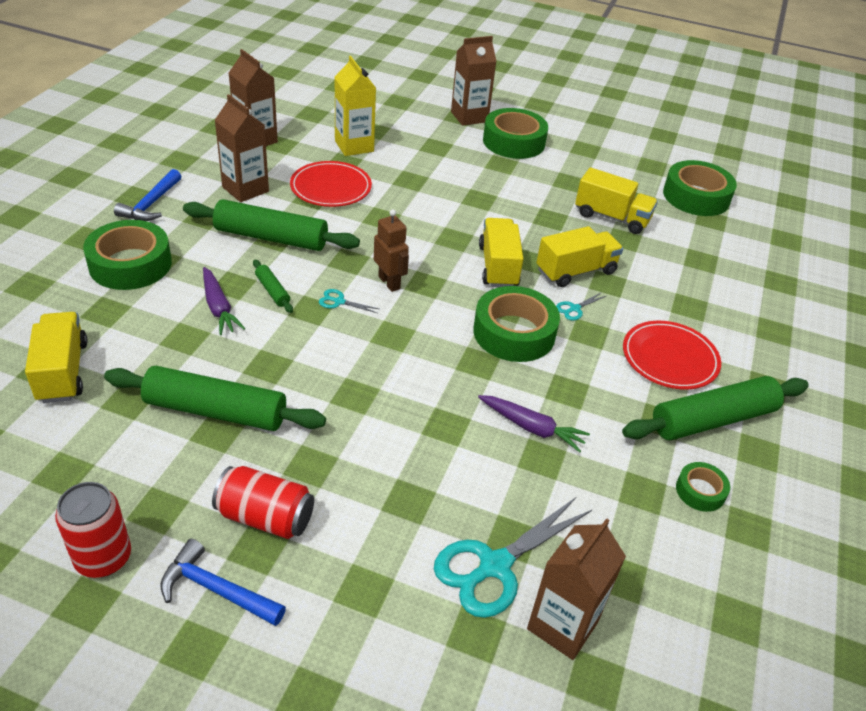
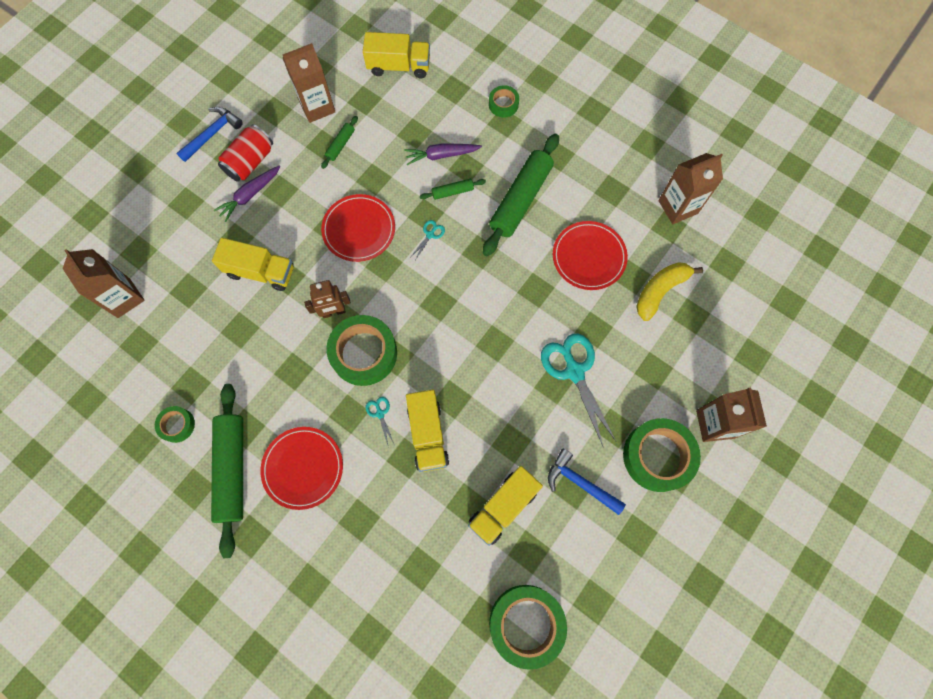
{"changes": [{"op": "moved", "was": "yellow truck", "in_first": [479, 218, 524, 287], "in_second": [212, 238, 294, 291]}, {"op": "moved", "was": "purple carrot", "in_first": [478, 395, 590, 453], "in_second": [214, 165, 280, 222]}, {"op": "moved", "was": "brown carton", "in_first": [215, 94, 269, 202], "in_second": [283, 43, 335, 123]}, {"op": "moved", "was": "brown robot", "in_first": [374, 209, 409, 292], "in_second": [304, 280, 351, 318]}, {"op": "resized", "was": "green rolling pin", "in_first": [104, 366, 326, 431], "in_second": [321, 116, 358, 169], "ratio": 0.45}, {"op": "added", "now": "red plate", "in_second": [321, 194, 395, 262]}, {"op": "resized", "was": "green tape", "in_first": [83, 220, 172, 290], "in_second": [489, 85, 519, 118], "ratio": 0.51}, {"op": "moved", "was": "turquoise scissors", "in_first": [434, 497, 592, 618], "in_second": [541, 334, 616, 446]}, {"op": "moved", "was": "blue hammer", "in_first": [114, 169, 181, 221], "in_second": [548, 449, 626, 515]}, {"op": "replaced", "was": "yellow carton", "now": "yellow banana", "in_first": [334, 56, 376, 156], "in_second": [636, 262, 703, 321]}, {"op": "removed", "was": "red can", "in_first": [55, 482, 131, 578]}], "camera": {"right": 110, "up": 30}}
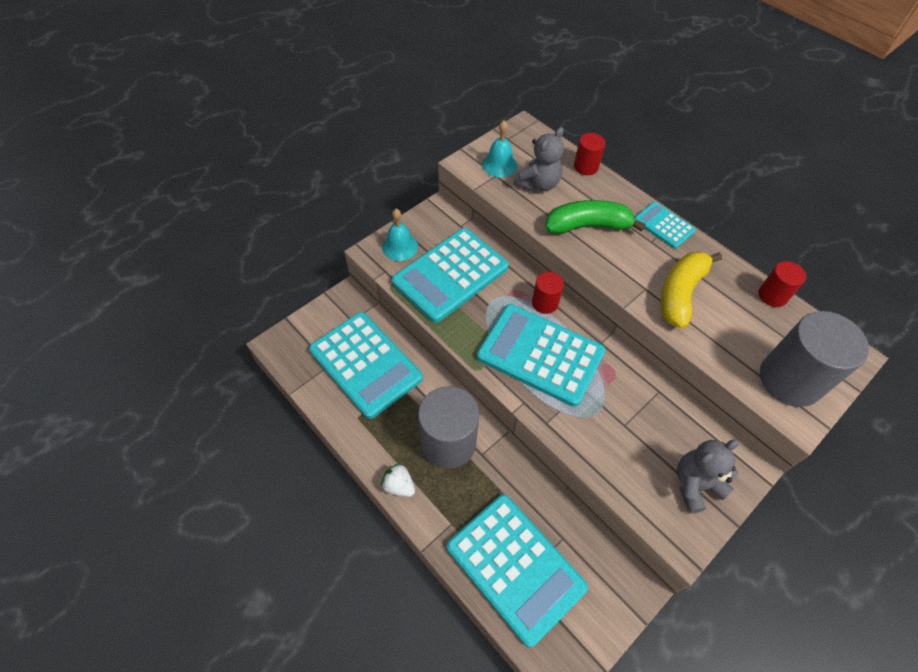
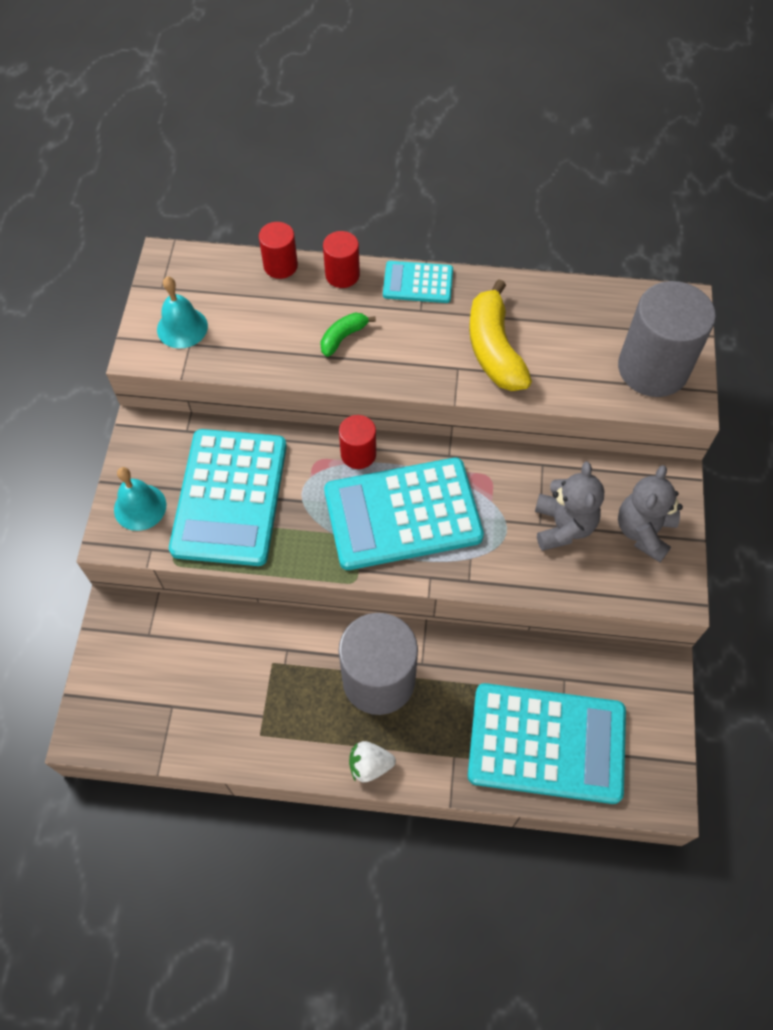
{"changes": [{"op": "resized", "was": "green banana", "in_first": [545, 200, 646, 234], "in_second": [320, 313, 376, 357], "ratio": 0.52}, {"op": "moved", "was": "red cylinder", "in_first": [758, 261, 806, 307], "in_second": [323, 231, 360, 288]}, {"op": "moved", "was": "grey teddy bear", "in_first": [513, 127, 564, 192], "in_second": [535, 462, 604, 551]}, {"op": "removed", "was": "turquoise calculator", "in_first": [309, 312, 423, 419]}], "camera": {"right": -40, "up": 5}}
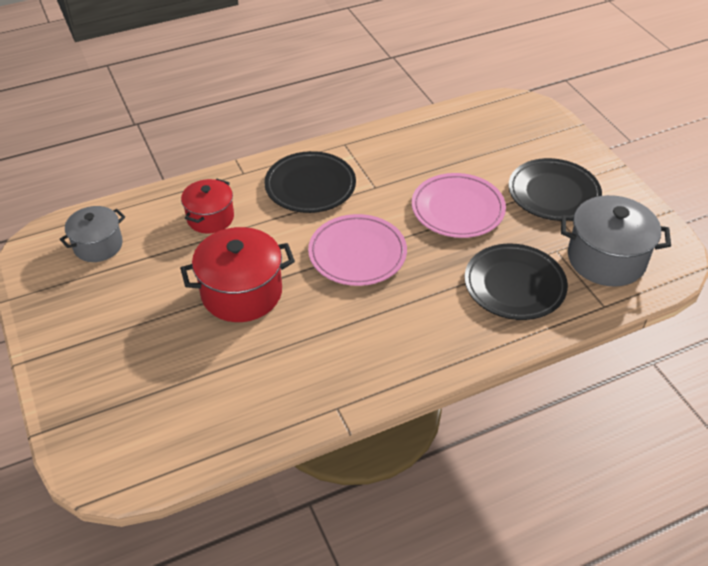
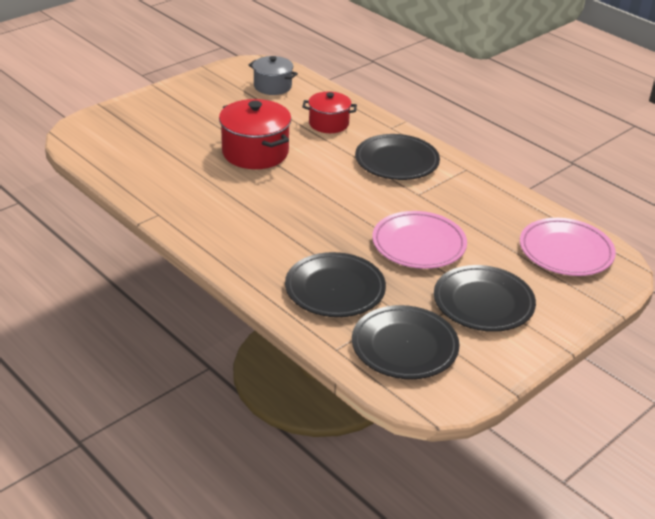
{"changes": [{"op": "replaced", "was": "grey pot", "now": "black plate", "in_first": [561, 195, 671, 287], "in_second": [352, 305, 459, 379]}, {"op": "moved", "was": "pink plate", "in_first": [308, 214, 407, 286], "in_second": [520, 218, 616, 276]}], "camera": {"right": 70, "up": -10}}
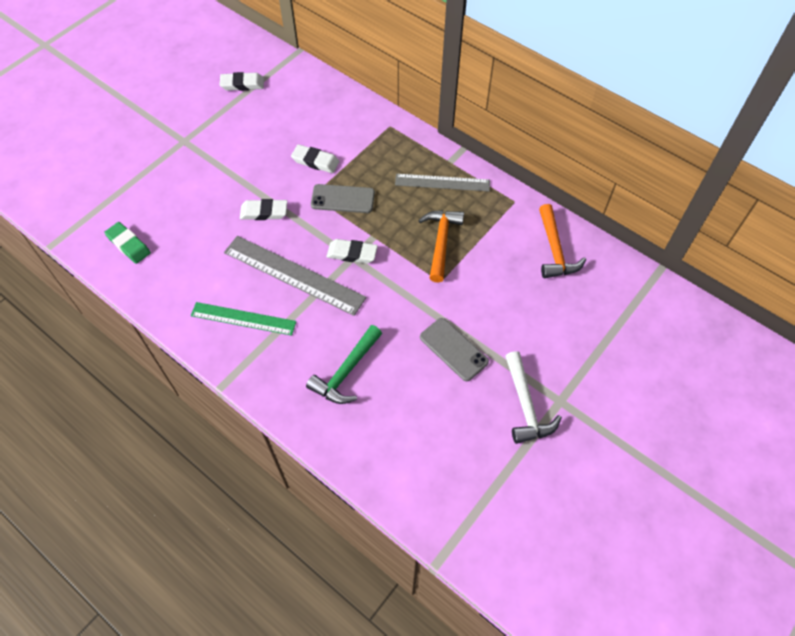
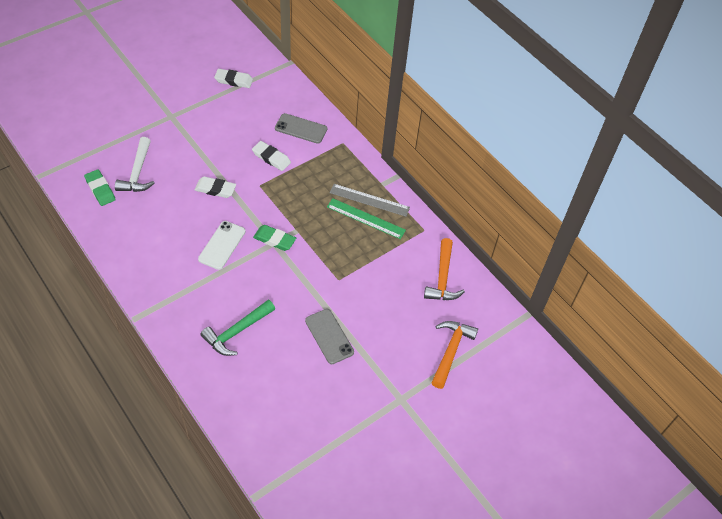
{"changes": [{"op": "moved", "was": "white hammer", "in_first": [505, 351, 562, 444], "in_second": [115, 137, 155, 192]}, {"op": "replaced", "was": "grey ruler", "now": "white phone", "in_first": [224, 236, 366, 316], "in_second": [198, 221, 246, 270]}, {"op": "recoloured", "was": "white eraser", "now": "green eraser", "in_first": [327, 239, 378, 264], "in_second": [253, 225, 296, 251]}, {"op": "moved", "was": "grey phone", "in_first": [311, 184, 375, 213], "in_second": [275, 113, 327, 144]}, {"op": "moved", "was": "green ruler", "in_first": [191, 302, 296, 336], "in_second": [327, 198, 406, 239]}, {"op": "moved", "was": "orange hammer", "in_first": [418, 210, 464, 283], "in_second": [431, 321, 478, 389]}], "camera": {"right": 10, "up": -5}}
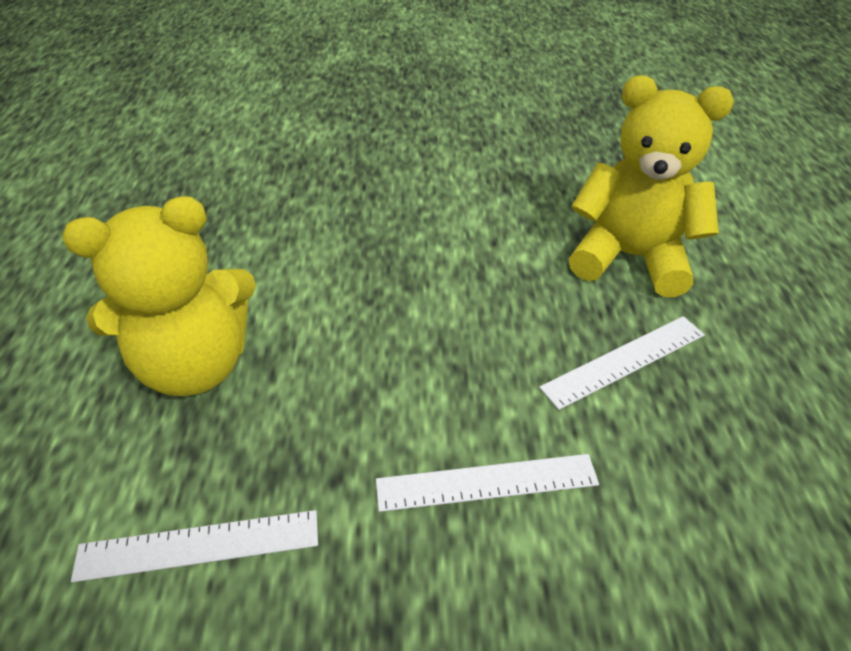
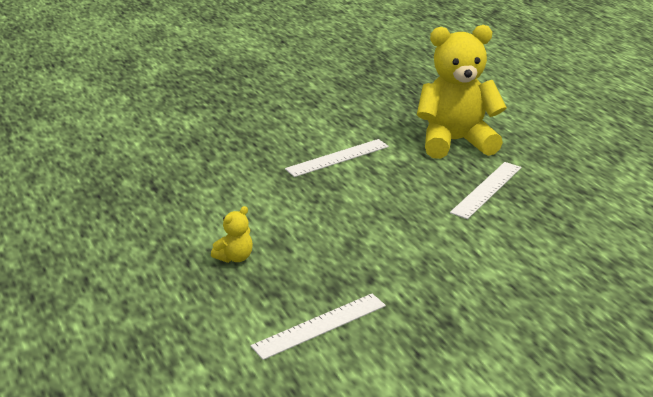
{"changes": [{"op": "resized", "was": "yellow teddy bear", "in_first": [63, 196, 256, 396], "in_second": [211, 206, 253, 263], "ratio": 0.41}, {"op": "moved", "was": "white ruler", "in_first": [376, 454, 599, 512], "in_second": [285, 139, 389, 177]}], "camera": {"right": -25, "up": -15}}
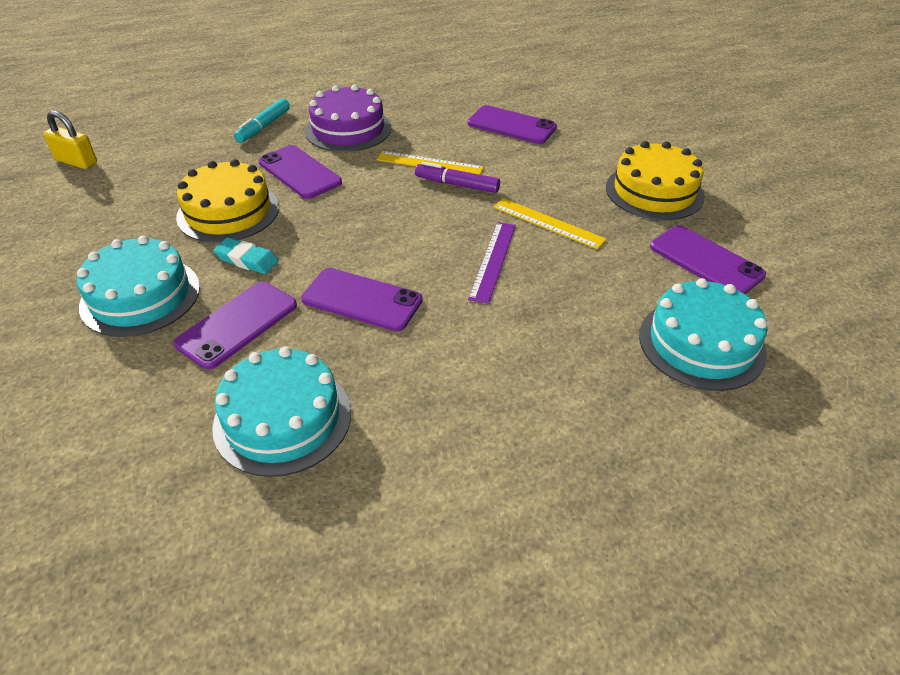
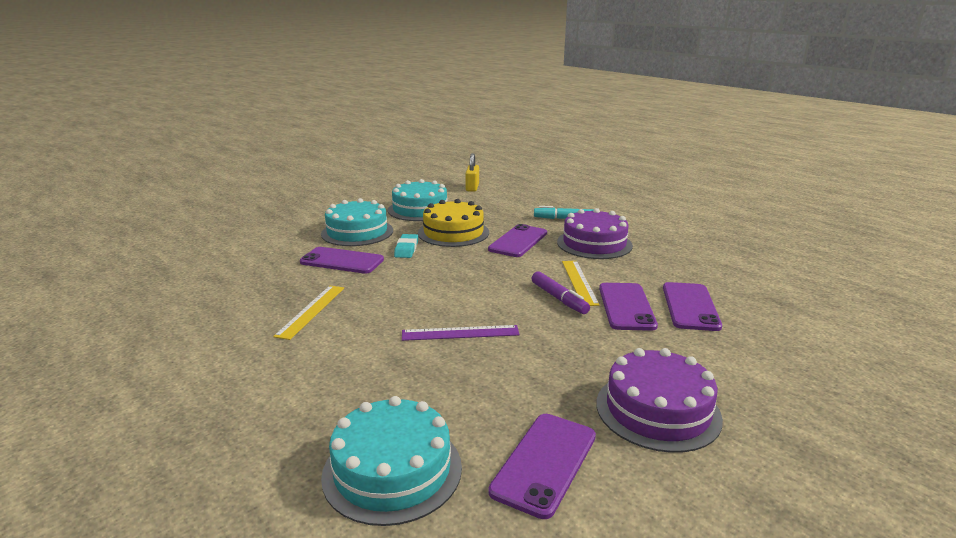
{"changes": [{"op": "moved", "was": "yellow ruler", "in_first": [493, 198, 607, 249], "in_second": [273, 286, 344, 340]}, {"op": "moved", "was": "turquoise cake", "in_first": [212, 346, 351, 477], "in_second": [388, 179, 447, 221]}, {"op": "turned", "was": "purple marker", "in_first": [415, 162, 500, 193], "in_second": [531, 272, 590, 314], "clockwise": 150}, {"op": "recoloured", "was": "yellow cake", "now": "purple cake", "in_first": [606, 141, 705, 220], "in_second": [596, 348, 723, 453]}, {"op": "moved", "was": "purple phone", "in_first": [301, 268, 423, 331], "in_second": [599, 283, 658, 331]}], "camera": {"right": 70, "up": -20}}
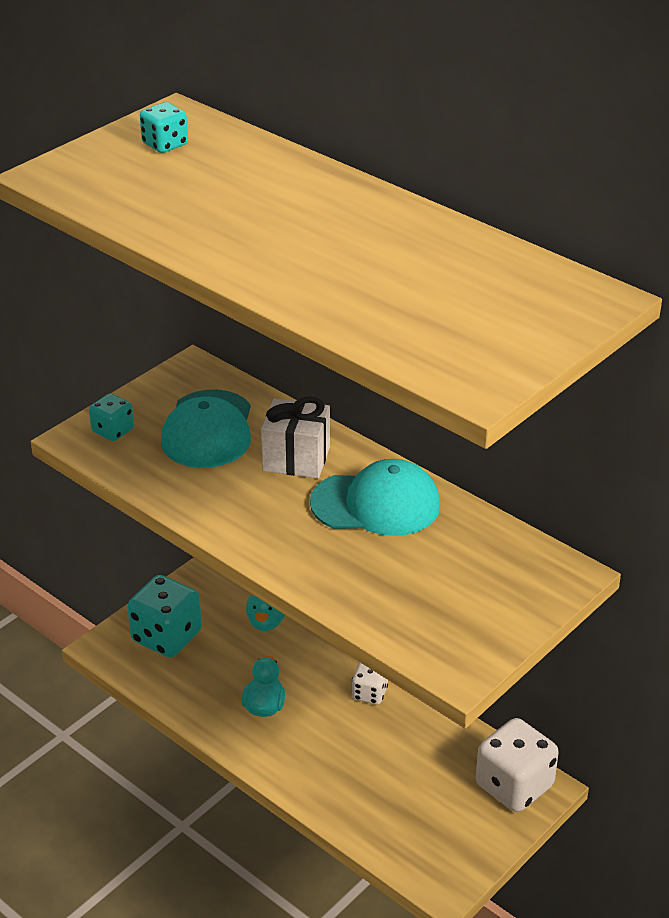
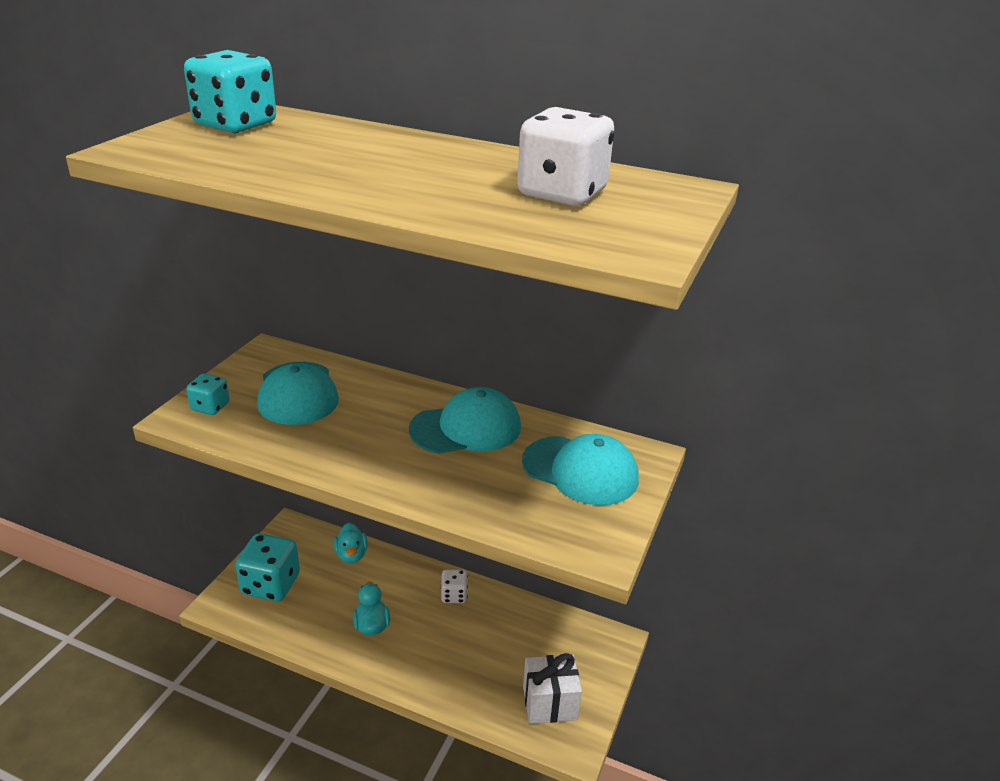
{"changes": [{"op": "resized", "was": "turquoise dice", "in_first": [140, 102, 188, 153], "in_second": [184, 50, 276, 133], "ratio": 1.87}, {"op": "moved", "was": "white dice", "in_first": [476, 718, 559, 812], "in_second": [517, 107, 614, 206]}, {"op": "added", "now": "turquoise cap", "in_second": [522, 434, 639, 505]}, {"op": "moved", "was": "white gift", "in_first": [261, 397, 330, 478], "in_second": [523, 653, 582, 724]}], "camera": {"right": -20, "up": -5}}
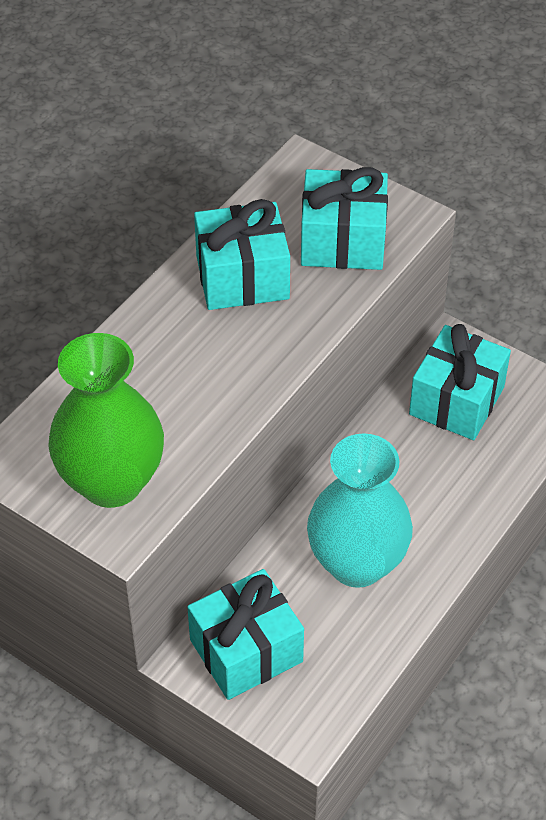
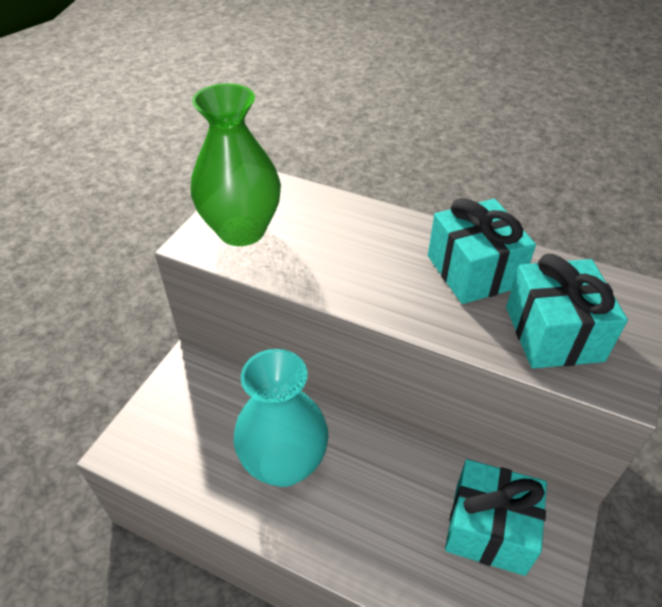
{"changes": [{"op": "removed", "was": "turquoise gift", "in_first": [187, 569, 304, 700]}], "camera": {"right": 80, "up": -5}}
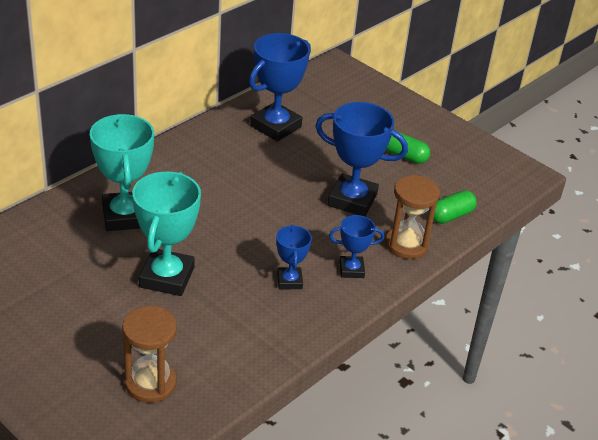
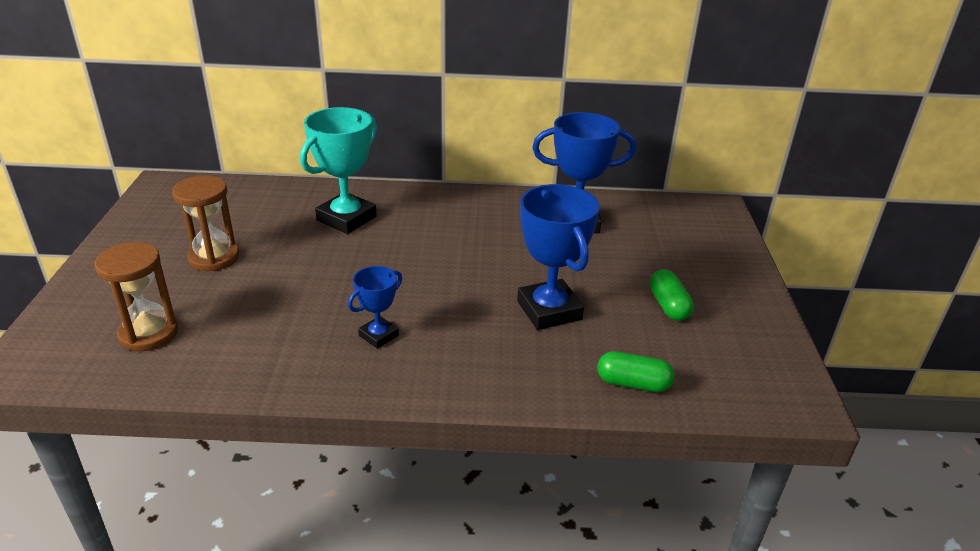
{"changes": [{"op": "moved", "was": "brown hourglass", "in_first": [385, 175, 440, 259], "in_second": [172, 175, 239, 271]}, {"op": "removed", "was": "turquoise trophy", "in_first": [132, 172, 201, 296]}, {"op": "removed", "was": "blue trophy", "in_first": [329, 215, 384, 278]}], "camera": {"right": 50, "up": -5}}
